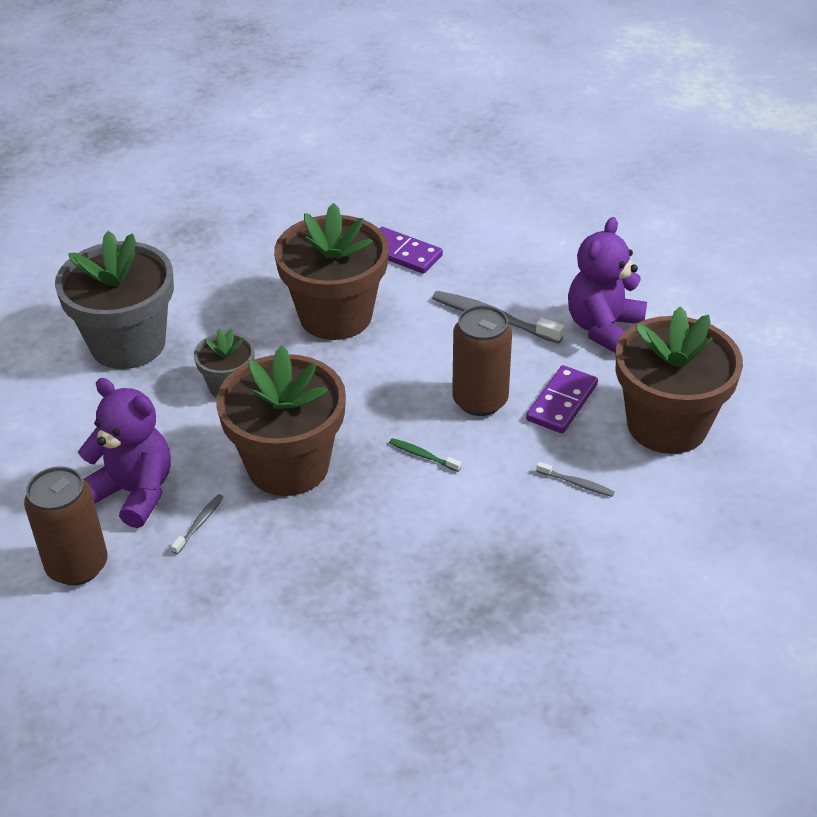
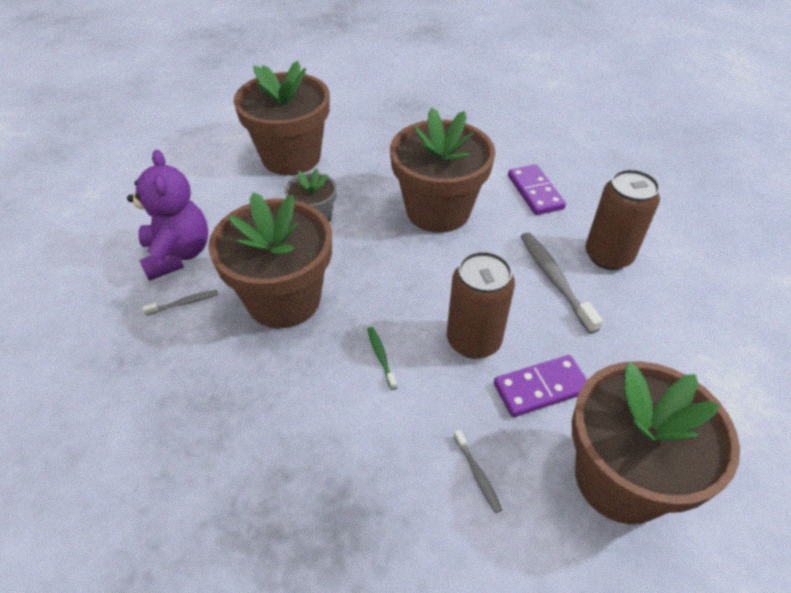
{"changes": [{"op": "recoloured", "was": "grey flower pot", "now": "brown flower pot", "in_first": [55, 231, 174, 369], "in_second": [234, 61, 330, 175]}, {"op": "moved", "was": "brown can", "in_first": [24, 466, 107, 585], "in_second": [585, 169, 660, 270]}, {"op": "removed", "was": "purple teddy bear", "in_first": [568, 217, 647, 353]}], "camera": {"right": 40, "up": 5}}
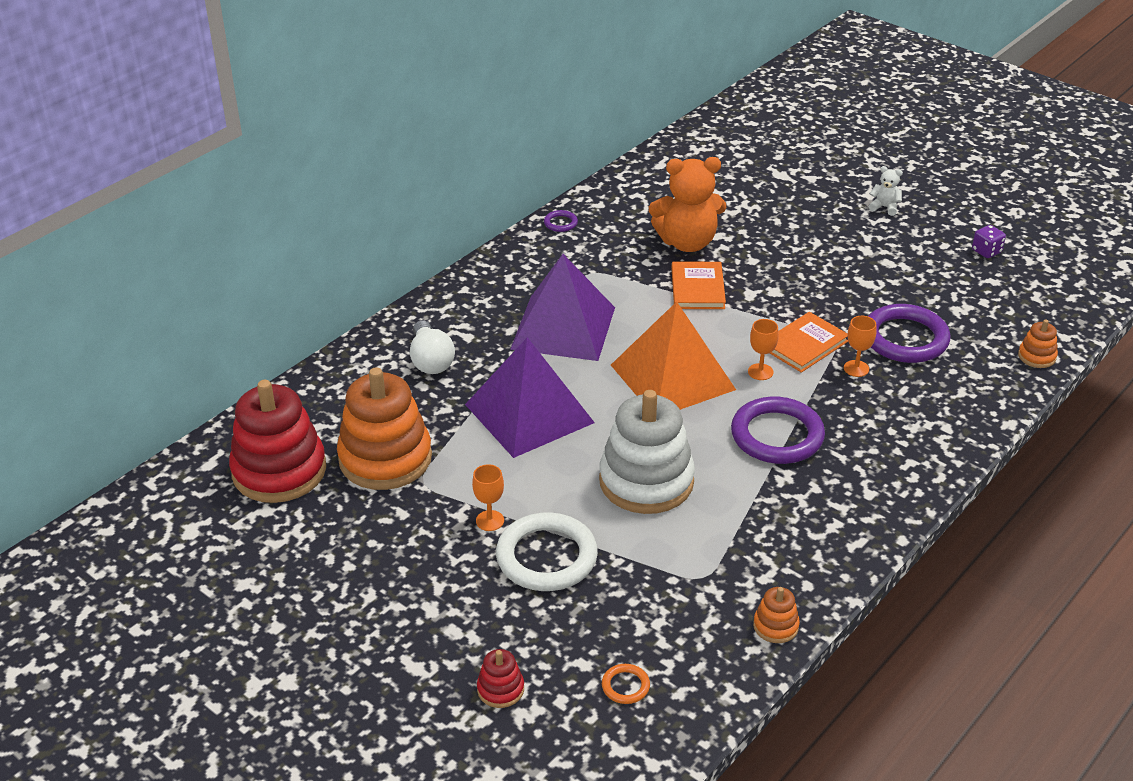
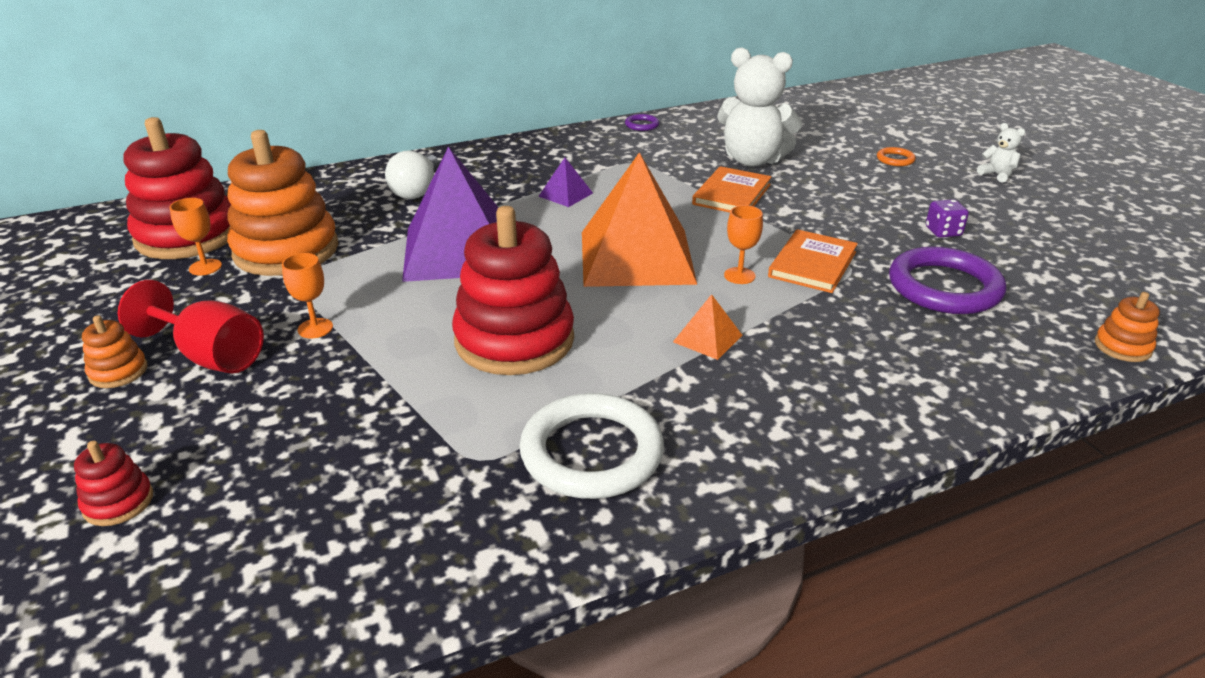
{"changes": [{"op": "moved", "was": "orange stacking toy", "in_first": [753, 587, 800, 643], "in_second": [82, 315, 147, 388]}, {"op": "added", "now": "red goblet", "in_second": [118, 280, 264, 373]}, {"op": "moved", "was": "orange goblet", "in_first": [844, 316, 876, 377], "in_second": [170, 198, 222, 276]}, {"op": "recoloured", "was": "white stacking toy", "now": "red stacking toy", "in_first": [599, 390, 695, 514], "in_second": [452, 206, 574, 375]}, {"op": "moved", "was": "white ring", "in_first": [496, 513, 598, 591], "in_second": [520, 393, 664, 499]}, {"op": "resized", "was": "purple pyramid", "in_first": [510, 254, 615, 361], "in_second": [538, 158, 593, 207], "ratio": 0.41}, {"op": "replaced", "was": "purple ring", "now": "orange pyramid", "in_first": [731, 396, 825, 464], "in_second": [673, 294, 742, 360]}, {"op": "recoloured", "was": "orange teddy bear", "now": "white teddy bear", "in_first": [649, 157, 726, 252], "in_second": [717, 47, 802, 167]}, {"op": "turned", "was": "orange book", "in_first": [770, 312, 848, 373], "in_second": [768, 229, 858, 293], "clockwise": -45}, {"op": "moved", "was": "orange ring", "in_first": [602, 664, 650, 704], "in_second": [877, 147, 916, 166]}, {"op": "moved", "was": "purple dice", "in_first": [972, 225, 1006, 258], "in_second": [926, 199, 969, 238]}], "camera": {"right": 25, "up": -5}}
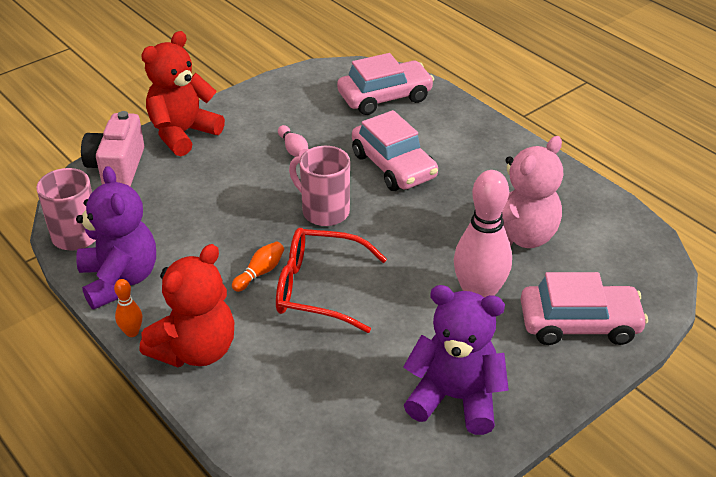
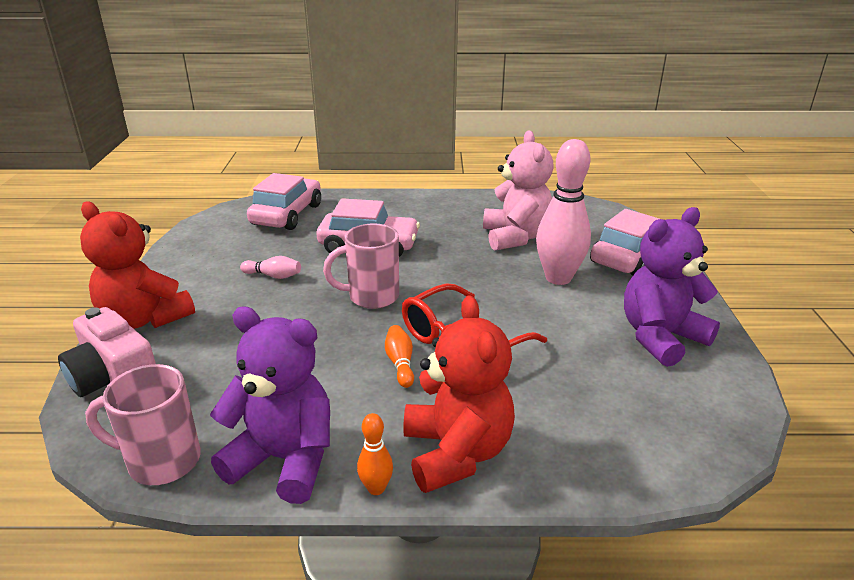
{"changes": [{"op": "turned", "was": "red teddy bear", "in_first": [141, 31, 225, 156], "in_second": [80, 202, 195, 329], "clockwise": -45}], "camera": {"right": -50, "up": -10}}
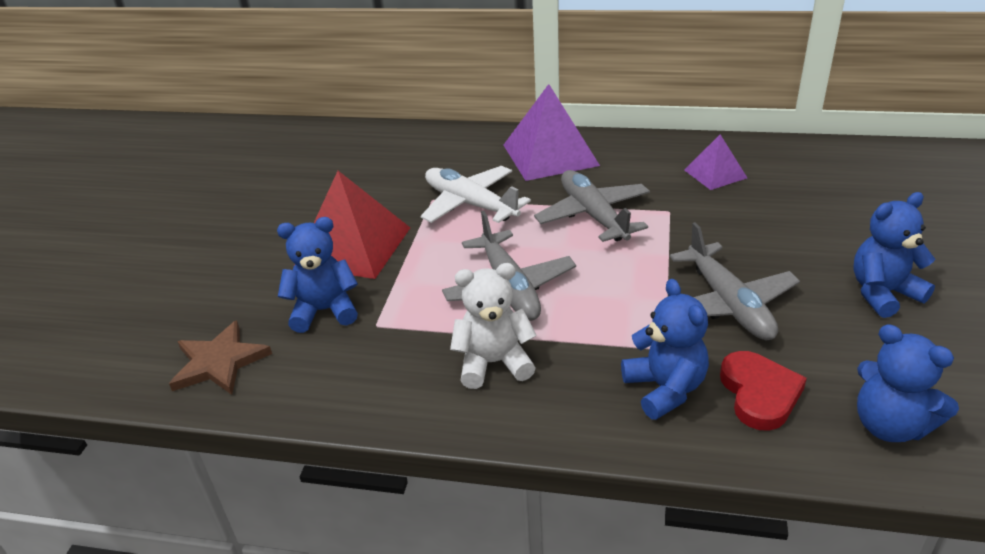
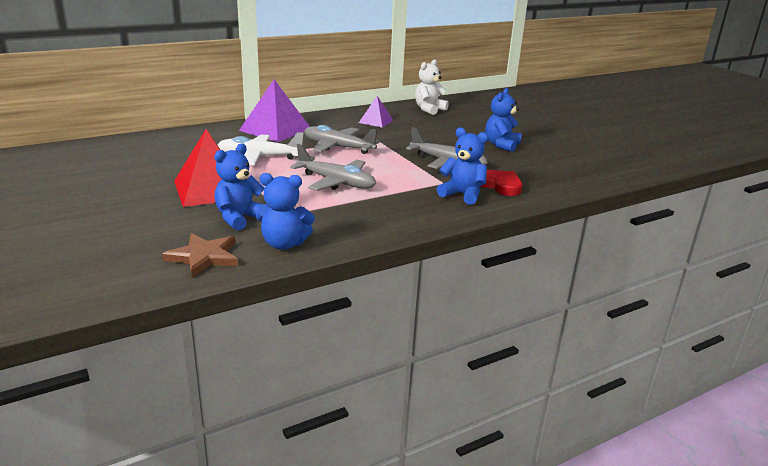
{"changes": [{"op": "moved", "was": "blue teddy bear", "in_first": [857, 324, 959, 442], "in_second": [256, 173, 315, 250]}, {"op": "moved", "was": "white teddy bear", "in_first": [450, 263, 537, 389], "in_second": [415, 59, 449, 115]}], "camera": {"right": -45, "up": -10}}
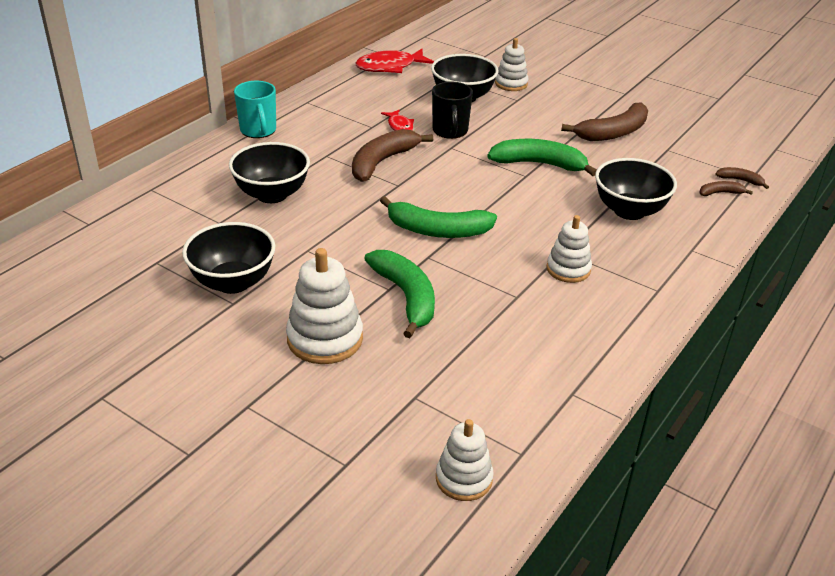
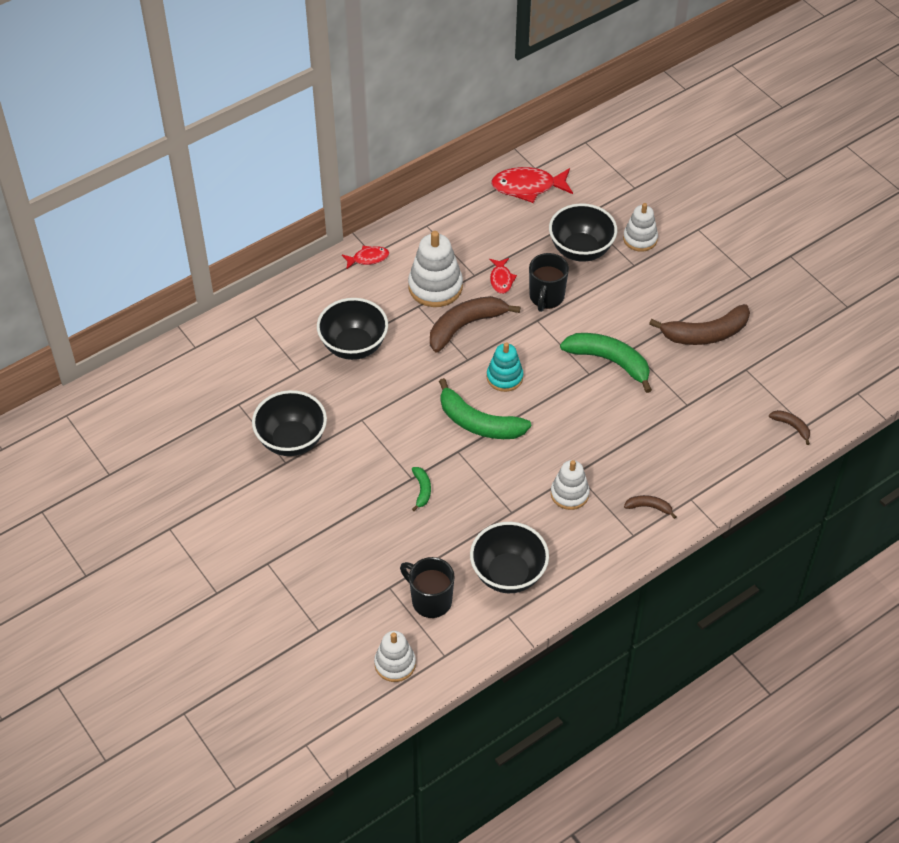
{"changes": [{"op": "replaced", "was": "turquoise mug", "now": "red fish", "in_first": [234, 81, 276, 138], "in_second": [342, 246, 389, 270]}, {"op": "added", "now": "black mug", "in_second": [400, 557, 454, 618]}, {"op": "moved", "was": "white stacking toy", "in_first": [286, 248, 363, 364], "in_second": [408, 231, 463, 307]}, {"op": "resized", "was": "green banana", "in_first": [365, 250, 435, 338], "in_second": [412, 467, 431, 511], "ratio": 0.48}, {"op": "moved", "was": "black bowl", "in_first": [595, 158, 677, 220], "in_second": [470, 522, 549, 593]}, {"op": "added", "now": "turquoise stacking toy", "in_second": [487, 342, 524, 392]}, {"op": "moved", "was": "brown banana", "in_first": [699, 181, 753, 196], "in_second": [624, 495, 676, 519]}], "camera": {"right": 20, "up": 15}}
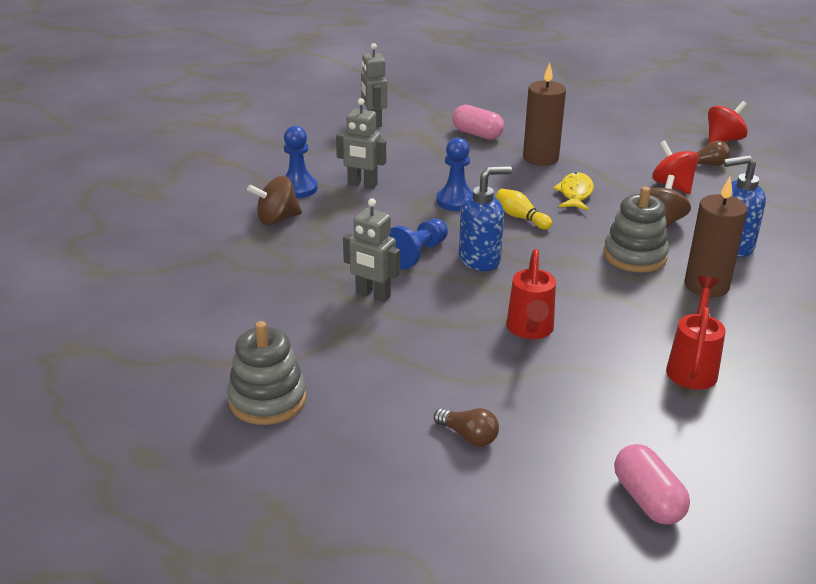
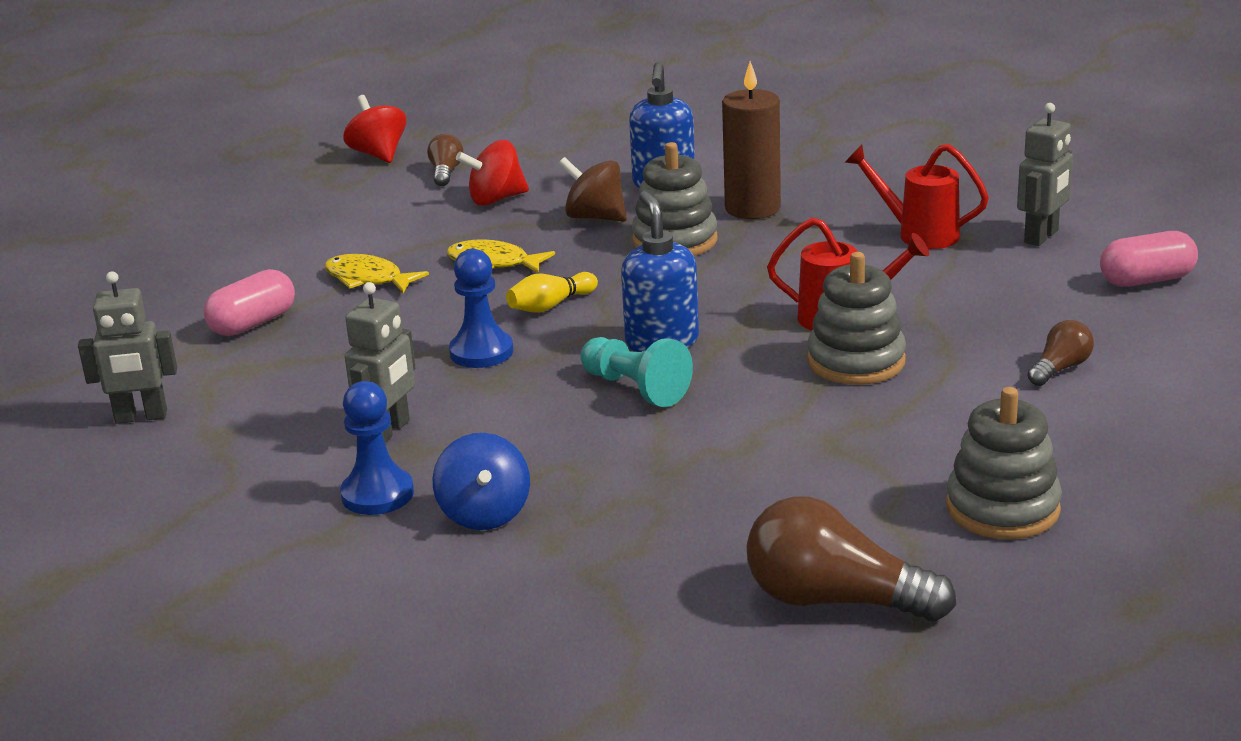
{"changes": [{"op": "replaced", "was": "brown candle", "now": "yellow fish", "in_first": [523, 63, 566, 166], "in_second": [325, 254, 429, 293]}, {"op": "recoloured", "was": "brown spinning top", "now": "blue spinning top", "in_first": [247, 176, 302, 225], "in_second": [432, 433, 530, 530]}, {"op": "recoloured", "was": "blue pawn", "now": "turquoise pawn", "in_first": [389, 219, 448, 270], "in_second": [581, 337, 693, 407]}, {"op": "added", "now": "brown light bulb", "in_second": [747, 496, 956, 621]}, {"op": "added", "now": "grey stacking toy", "in_second": [807, 252, 906, 385]}, {"op": "moved", "was": "grey robot", "in_first": [343, 198, 400, 302], "in_second": [1017, 103, 1073, 246]}], "camera": {"right": -80, "up": -5}}
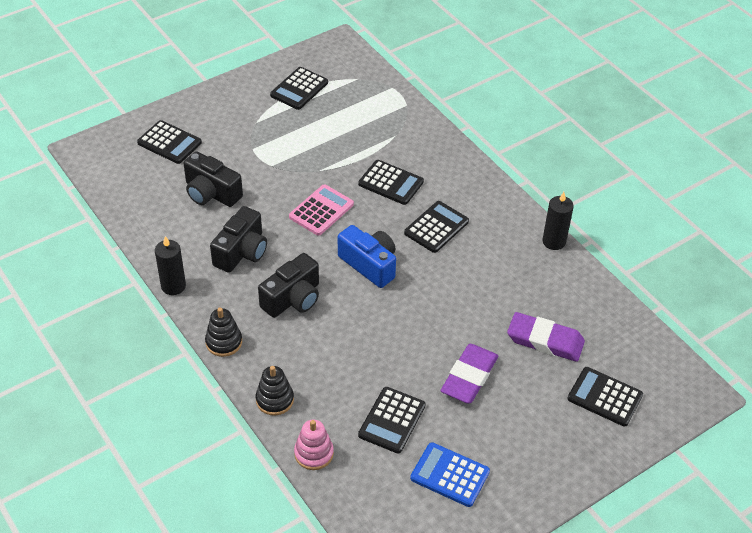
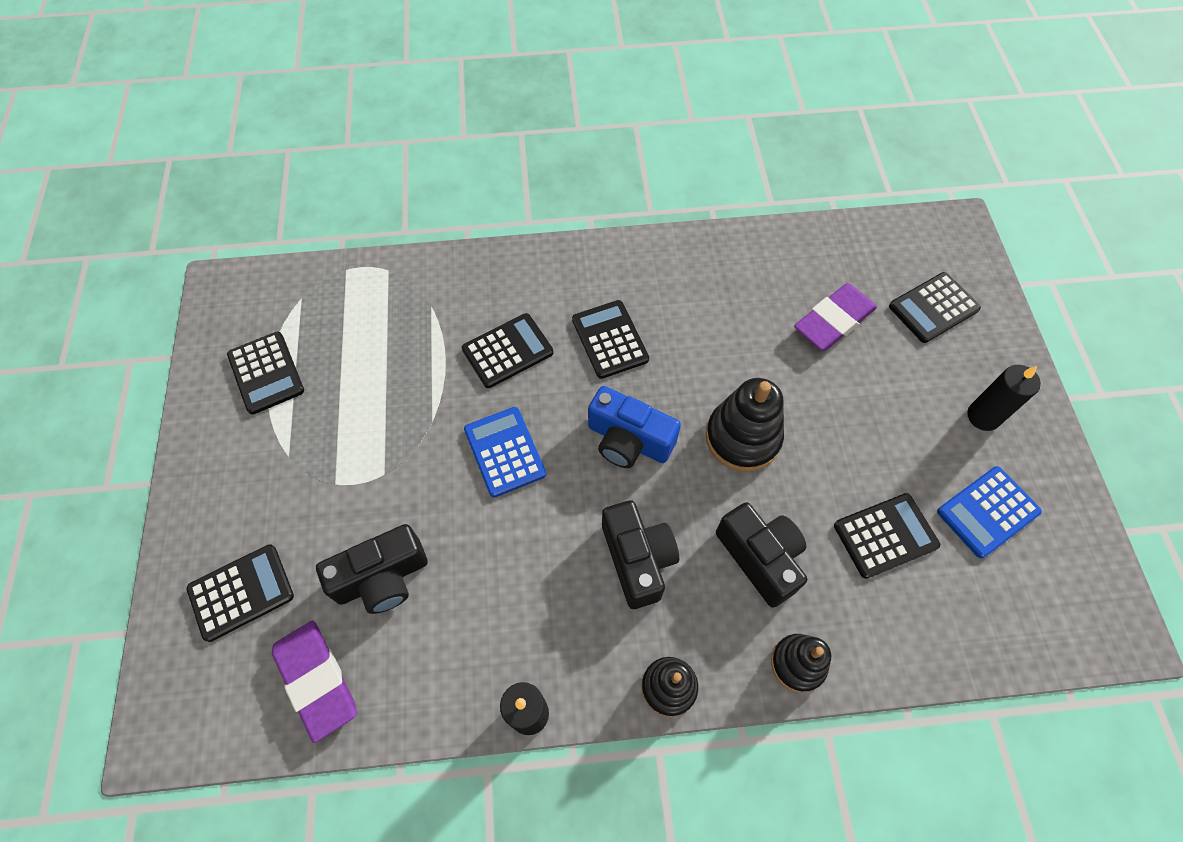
{"changes": [{"op": "moved", "was": "purple eraser", "in_first": [441, 344, 498, 403], "in_second": [272, 620, 356, 743]}, {"op": "recoloured", "was": "pink calculator", "now": "blue calculator", "in_first": [289, 184, 354, 236], "in_second": [464, 407, 546, 498]}, {"op": "turned", "was": "blue camera", "in_first": [338, 225, 396, 288], "in_second": [588, 386, 681, 468], "clockwise": -135}, {"op": "added", "now": "black stacking toy", "in_second": [706, 378, 784, 472]}, {"op": "moved", "was": "black camera", "in_first": [210, 206, 267, 273], "in_second": [716, 502, 807, 608]}, {"op": "turned", "was": "black calculator", "in_first": [358, 387, 425, 453], "in_second": [834, 493, 940, 579], "clockwise": -75}, {"op": "moved", "was": "black candle", "in_first": [542, 192, 574, 250], "in_second": [967, 365, 1041, 431]}, {"op": "removed", "was": "pink stacking toy", "in_first": [294, 420, 334, 470]}], "camera": {"right": -60, "up": 15}}
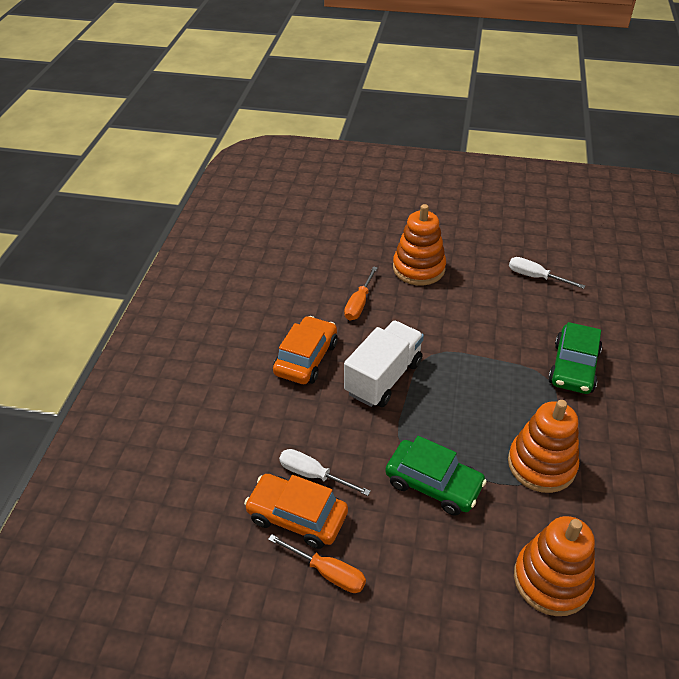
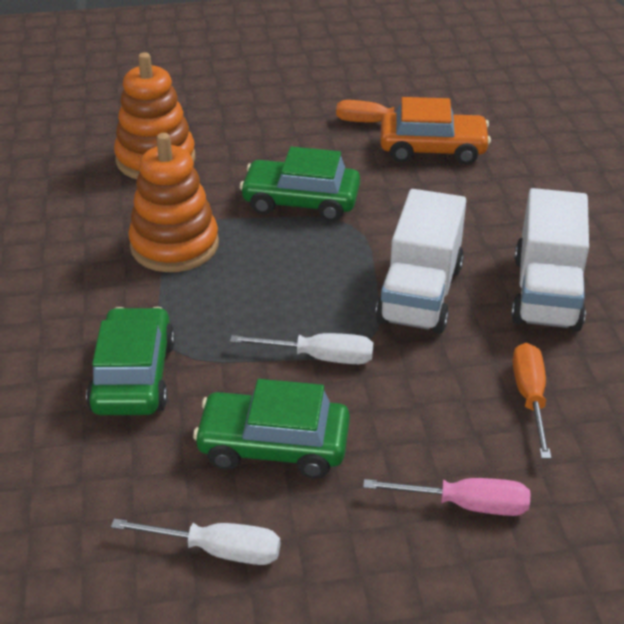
{"changes": [{"op": "added", "now": "green car", "in_second": [193, 379, 350, 479]}, {"op": "moved", "was": "white screwdriver", "in_first": [279, 449, 371, 496], "in_second": [230, 333, 373, 364]}, {"op": "replaced", "was": "orange stacking toy", "now": "pink screwdriver", "in_first": [393, 204, 446, 286], "in_second": [363, 478, 530, 516]}, {"op": "replaced", "was": "orange car", "now": "white truck", "in_first": [273, 316, 338, 384], "in_second": [511, 188, 589, 331]}], "camera": {"right": 160, "up": -5}}
